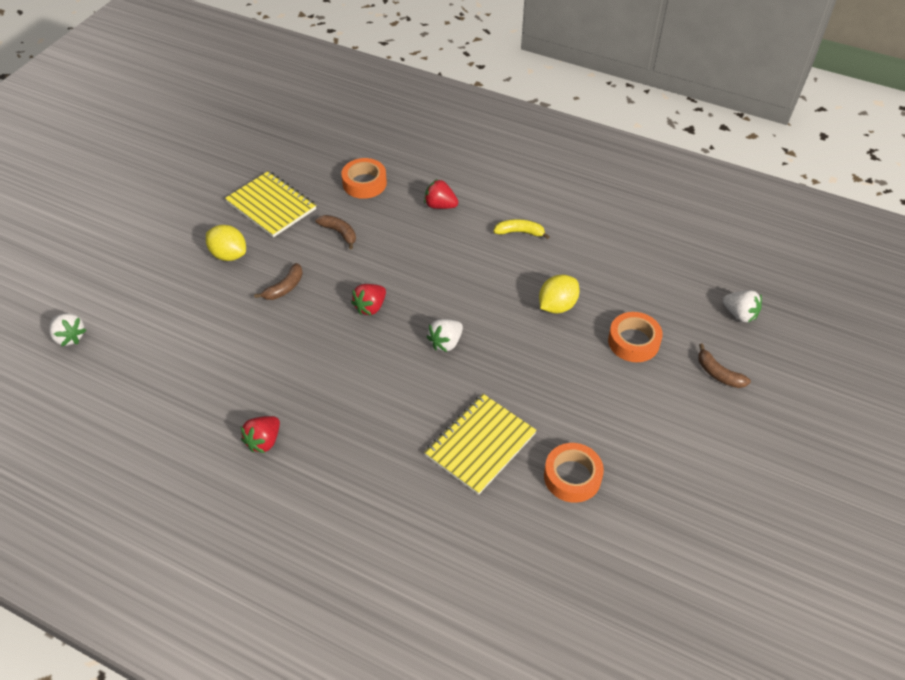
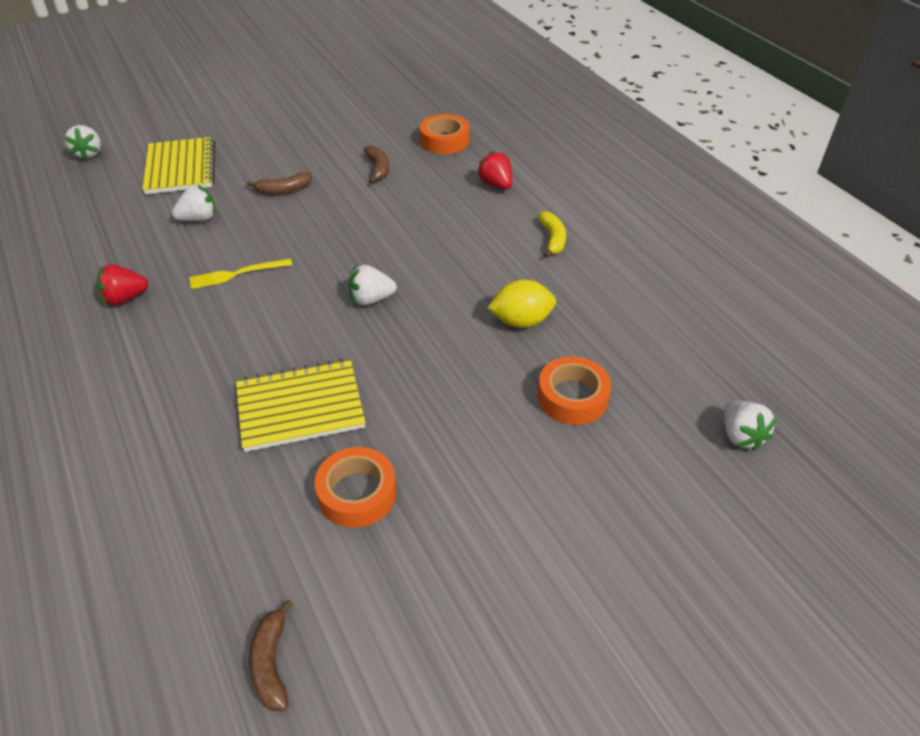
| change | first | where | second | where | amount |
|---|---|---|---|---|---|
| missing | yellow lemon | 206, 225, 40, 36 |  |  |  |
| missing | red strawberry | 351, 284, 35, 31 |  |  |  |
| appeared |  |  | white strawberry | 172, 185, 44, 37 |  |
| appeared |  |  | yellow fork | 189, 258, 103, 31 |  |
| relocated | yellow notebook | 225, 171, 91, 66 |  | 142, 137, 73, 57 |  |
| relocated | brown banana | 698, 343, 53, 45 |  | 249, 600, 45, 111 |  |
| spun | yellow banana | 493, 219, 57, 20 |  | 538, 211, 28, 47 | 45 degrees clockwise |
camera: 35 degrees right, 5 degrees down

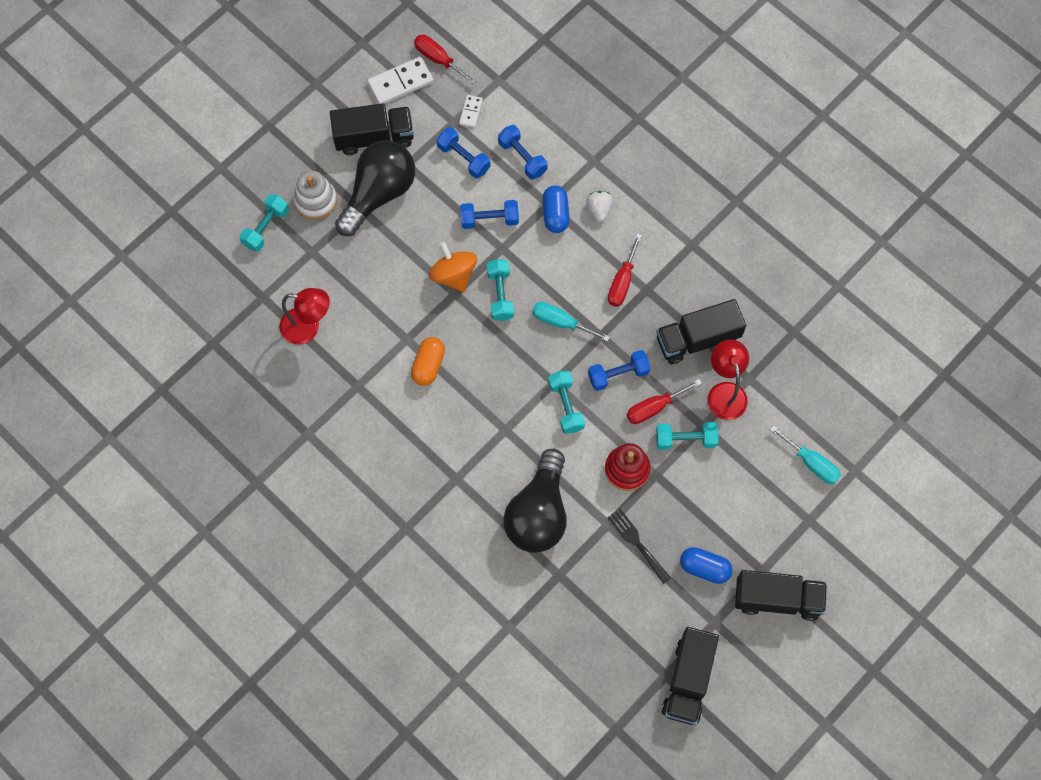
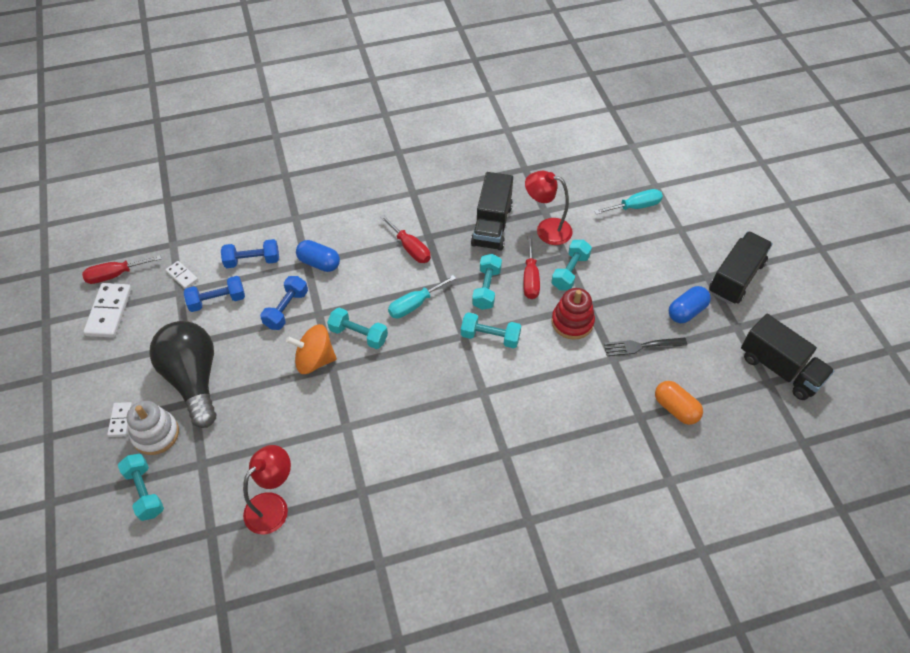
| change | first | where | second | where | amount |
|---|---|---|---|---|---|
| missing | black truck | 330, 103, 84, 52 |  |  |  |
| missing | black light bulb | 503, 449, 63, 104 |  |  |  |
| missing | white strawberry | 586, 191, 27, 31 |  |  |  |
| appeared |  |  | white domino | 107, 402, 25, 35 |  |
| relocated | orange capsule | 411, 337, 34, 49 |  | 655, 381, 48, 44 |  |
| colour | blue dumbbell | 588, 350, 63, 41 | turquoise dumbbell | 472, 254, 30, 56 |  |
camera: 60 degrees left, 15 degrees down

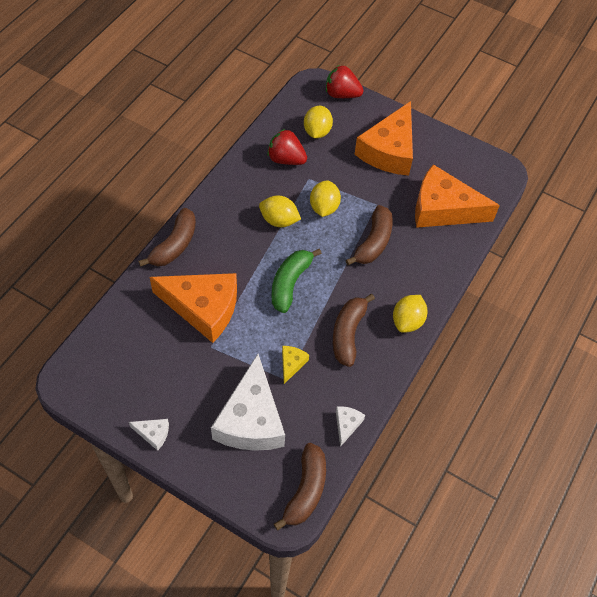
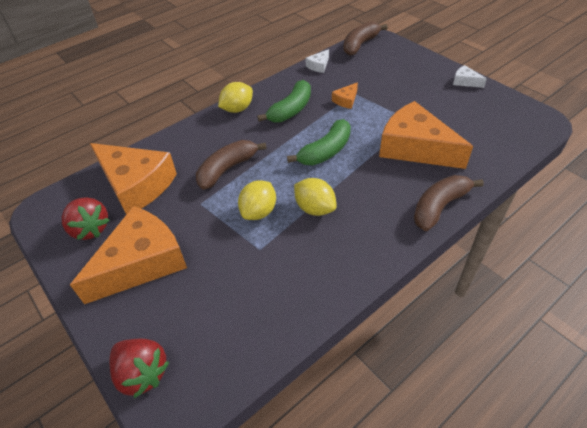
| change | first | where | second | where | amount |
|---|---|---|---|---|---|
| missing | white cheese | 211, 354, 74, 97 |  |  |  |
| missing | yellow lemon | 304, 106, 29, 32 |  |  |  |
| relocated | red strawberry | 267, 129, 40, 36 |  | 62, 197, 47, 43 |  |
| colour | yellow cheese | 282, 346, 27, 38 | orange cheese | 332, 82, 26, 27 |  |
| colour | brown banana | 333, 294, 42, 73 | green banana | 257, 80, 54, 43 |  |
camera: 155 degrees left, 10 degrees down

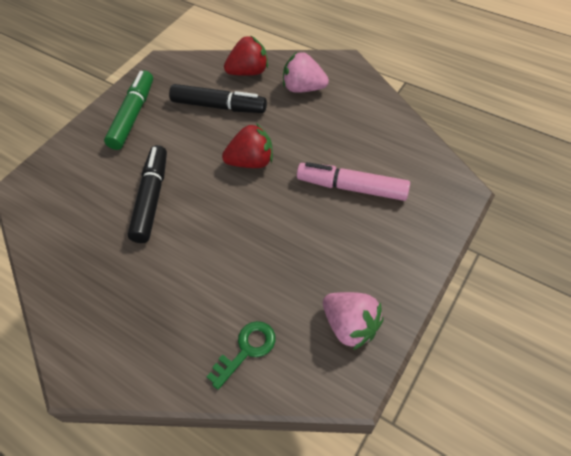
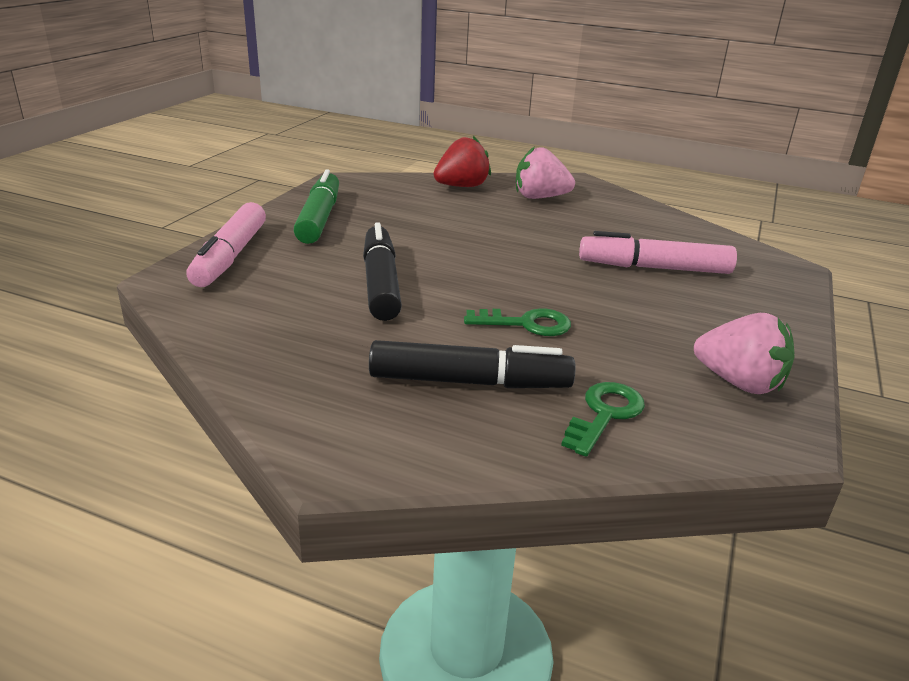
| change | first | where | second | where | amount |
|---|---|---|---|---|---|
| missing | red strawberry | 222, 123, 51, 45 |  |  |  |
| appeared |  |  | pink marker | 186, 202, 80, 85 |  |
| appeared |  |  | green key | 464, 308, 107, 28 |  |
| relocated | black marker | 169, 84, 98, 29 |  | 369, 340, 206, 48 |  |
camera: 15 degrees left, 25 degrees down

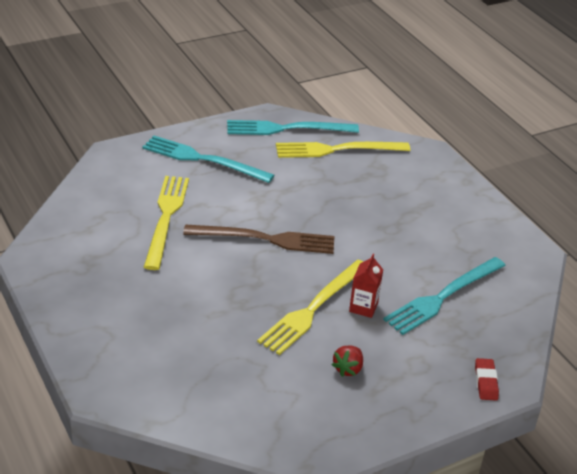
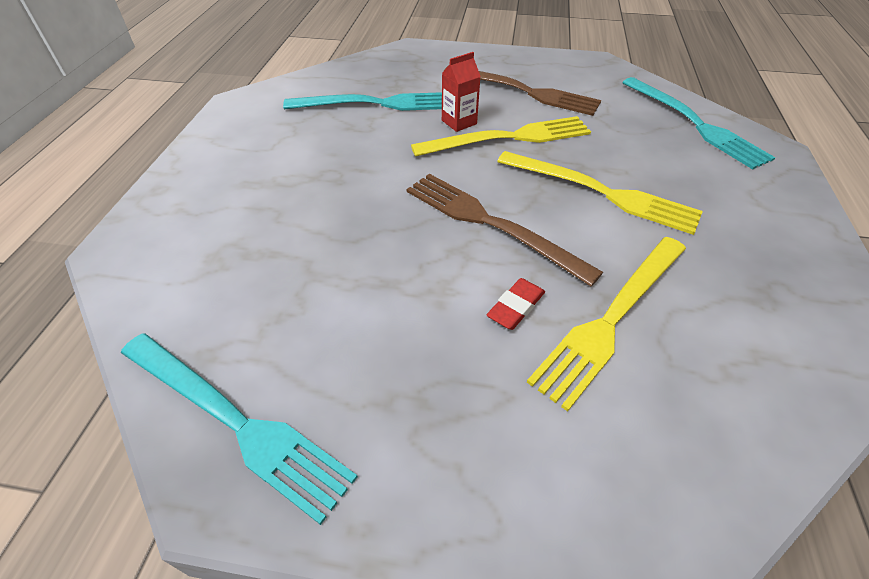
| change | first | where | second | where | amount |
|---|---|---|---|---|---|
| relocated | turquoise fork | 143, 136, 131, 47 |  | 622, 77, 154, 93 |  |
| relocated | yellow fork | 276, 142, 134, 16 |  | 497, 151, 206, 84 |  |
| relocated | red eraser | 475, 358, 24, 43 |  | 487, 278, 58, 52 |  |
| exchanged | red strawberry | 332, 346, 31, 31 | brown fork | 444, 66, 157, 50 |  |
camera: 140 degrees left, 10 degrees up

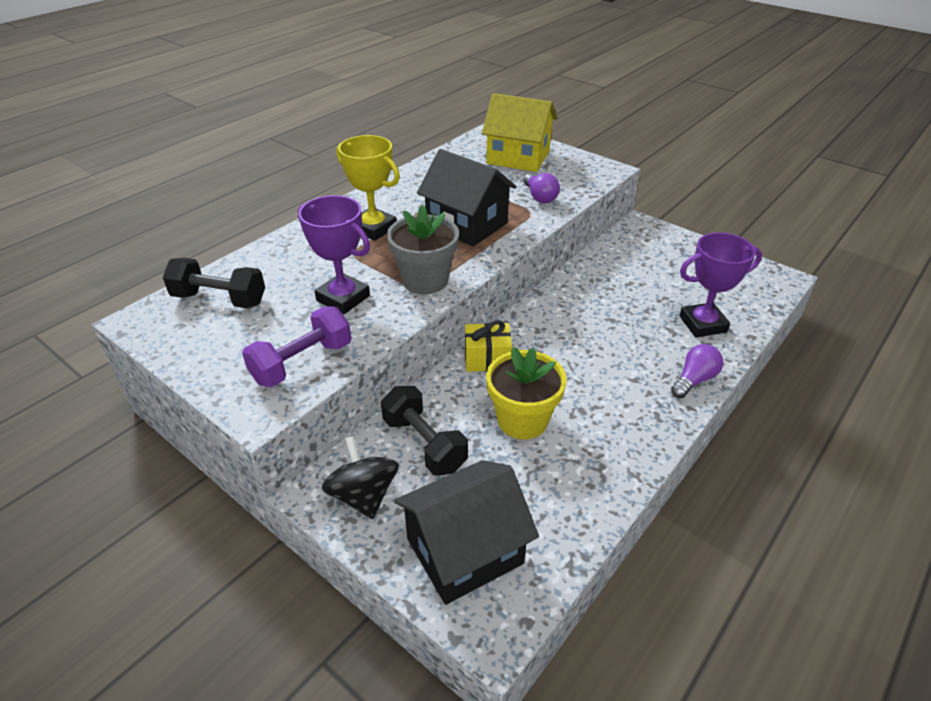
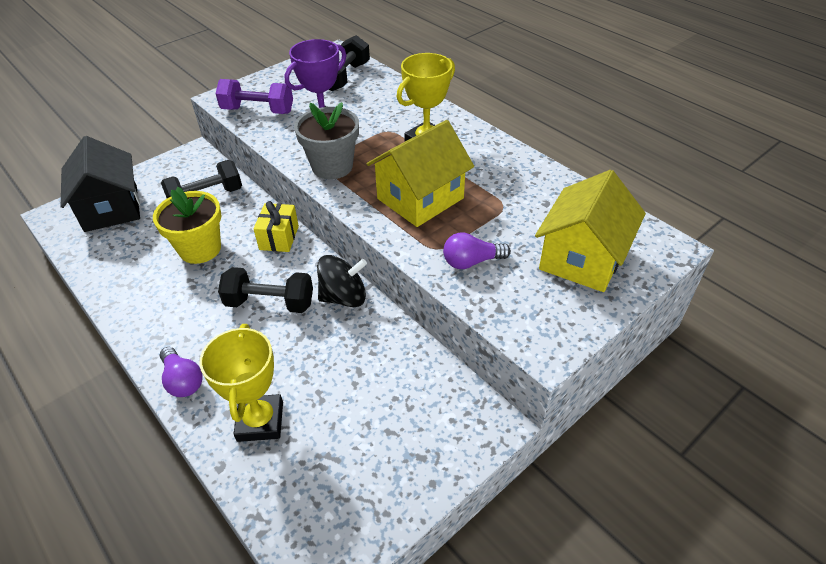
| change | first | where | second | where | amount |
|---|---|---|---|---|---|
| appeared |  |  | black dumbbell | 218, 267, 95, 46 |  |
| relocated | black spinning top | 321, 436, 78, 83 |  | 317, 255, 50, 52 |  |
| colour | black house | 417, 149, 100, 98 | yellow house | 367, 120, 107, 107 |  |
| colour | purple trophy | 679, 232, 83, 105 | yellow trophy | 199, 324, 84, 118 |  |
| spun | purple dumbbell | 242, 306, 109, 81 |  | 216, 79, 77, 35 | 45 degrees counterclockwise |
camera: 100 degrees right, 5 degrees up

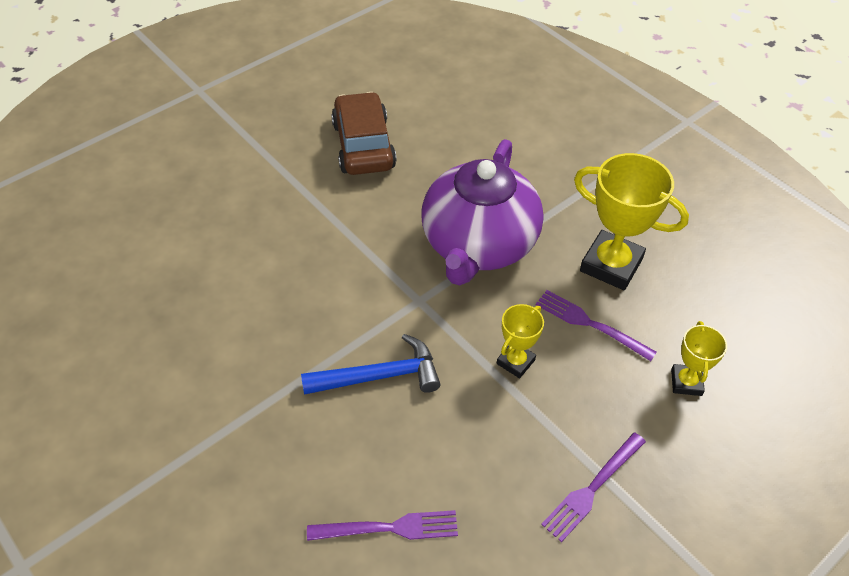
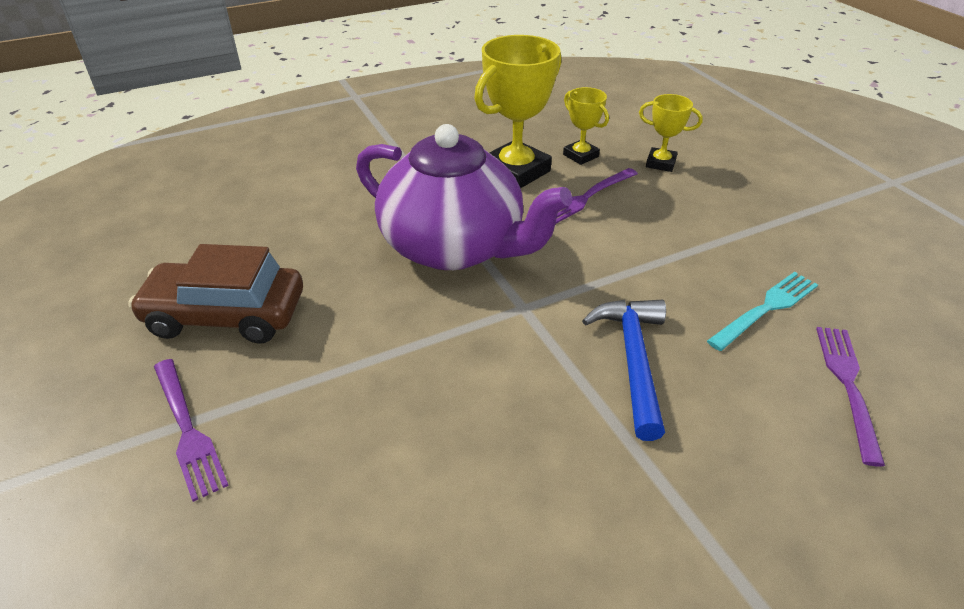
| change | first | where | second | where | amount |
|---|---|---|---|---|---|
| appeared |  |  | turquoise fork | 707, 272, 111, 79 |  |
| relocated | yellow trophy | 497, 304, 47, 74 |  | 563, 87, 46, 78 |  |
| relocated | purple fork | 541, 432, 105, 110 |  | 154, 359, 75, 143 |  |
camera: 75 degrees left, 10 degrees down

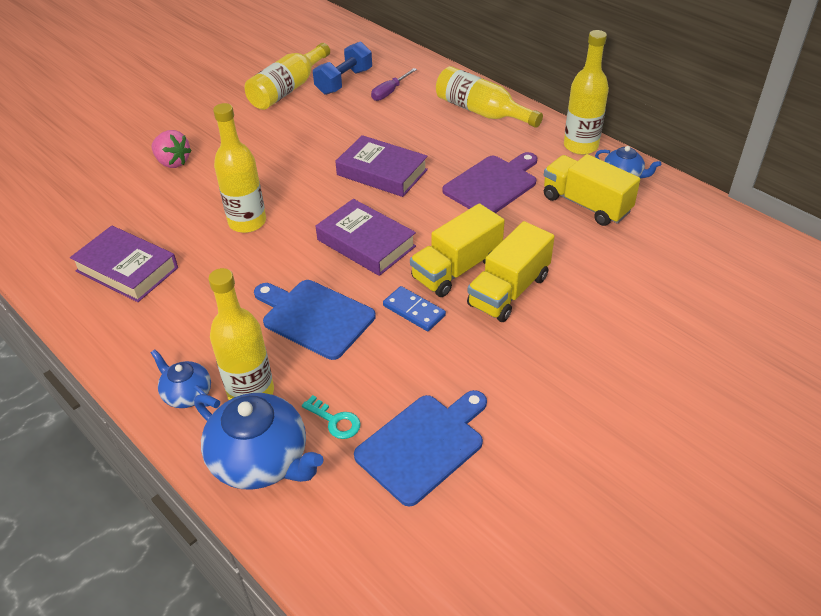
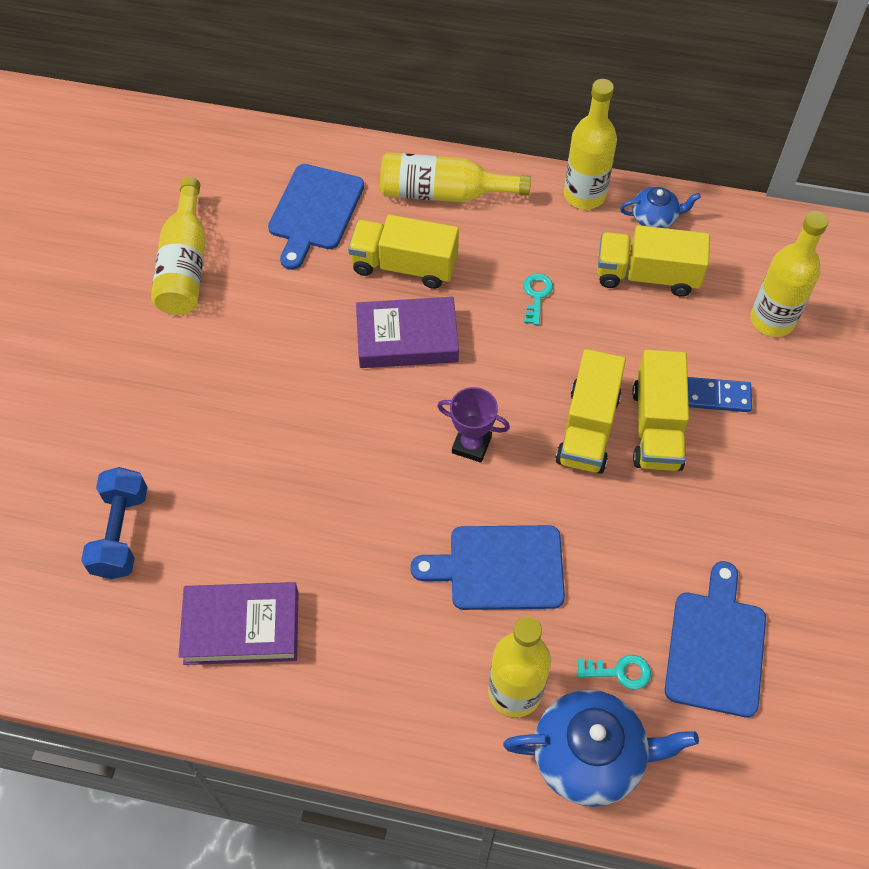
| change | first | where | second | where | amount |
|---|---|---|---|---|---|
| missing | blue teapot | 151, 350, 60, 58 |  |  |  |
| missing | pink strawberry | 152, 130, 40, 38 |  |  |  |
| appeared |  |  | yellow truck | 348, 215, 111, 74 |  |
| relocated | yellow bottle | 213, 103, 53, 130 |  | 750, 211, 79, 126 |  |
| relocated | blue dumbbell | 313, 42, 59, 53 |  | 81, 467, 67, 112 |  |
| relocated | blue domino | 383, 286, 63, 45 |  | 688, 377, 64, 35 |  |
| exchanged | purple book | 316, 199, 100, 77 | purple trophy | 437, 387, 73, 76 |  |
| exchanged | purple screwdriver | 371, 68, 46, 33 | blue cutting board | 268, 164, 96, 106 |  |
| exchanged | purple cutting board | 442, 152, 95, 61 | turquoise key | 523, 273, 30, 52 |  |
camera: 35 degrees left, 15 degrees up

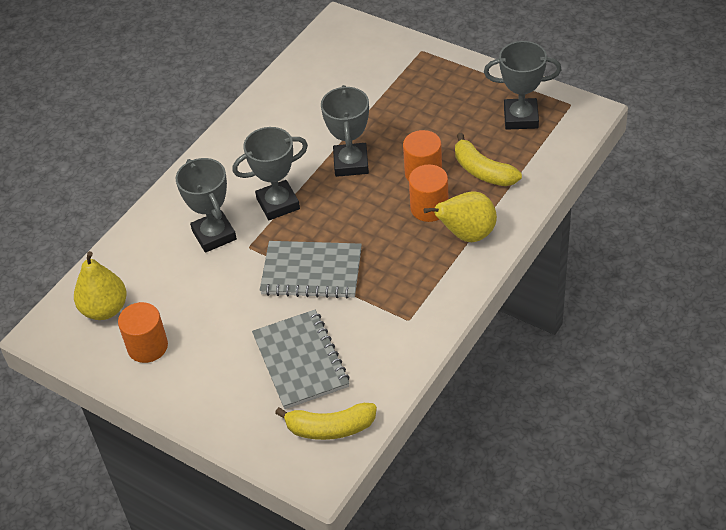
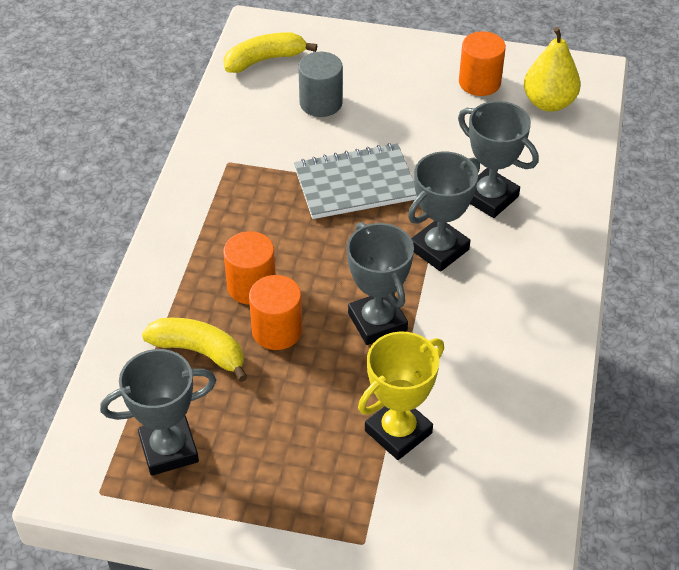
| change | first | where | second | where | amount |
|---|---|---|---|---|---|
| missing | yellow pear | 423, 191, 74, 51 |  |  |  |
| appeared |  |  | yellow trophy | 358, 331, 86, 129 |  |
| exchanged | grey notebook | 252, 310, 98, 99 | grey cylinder | 298, 52, 45, 65 |  |
camera: 155 degrees right, 0 degrees up

